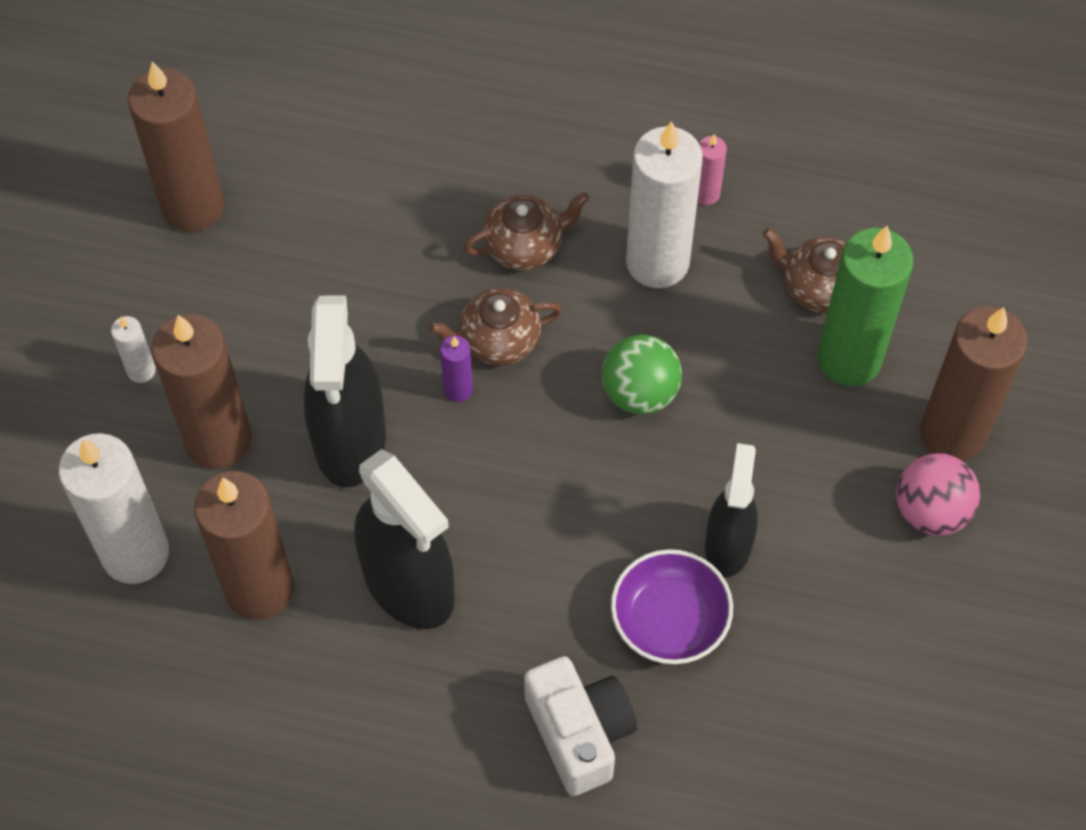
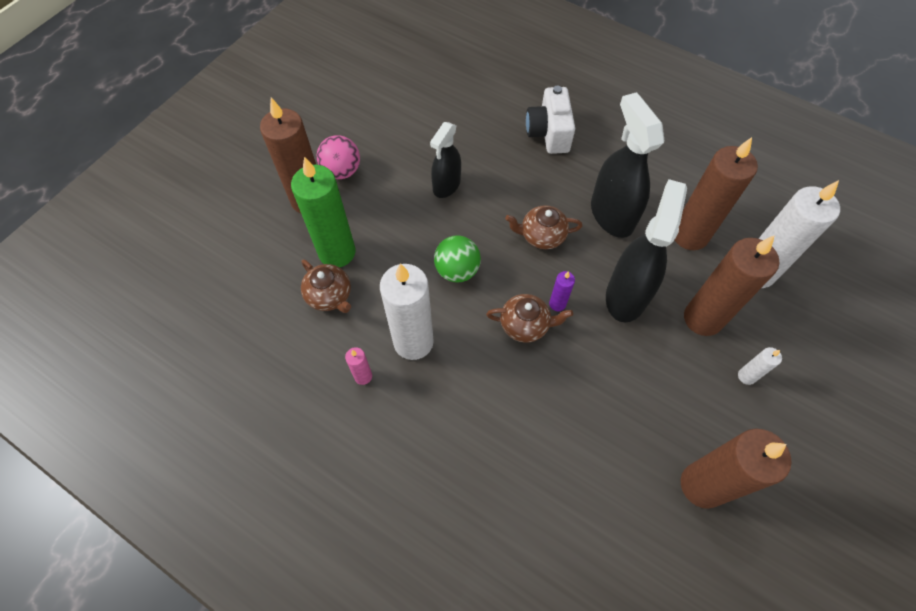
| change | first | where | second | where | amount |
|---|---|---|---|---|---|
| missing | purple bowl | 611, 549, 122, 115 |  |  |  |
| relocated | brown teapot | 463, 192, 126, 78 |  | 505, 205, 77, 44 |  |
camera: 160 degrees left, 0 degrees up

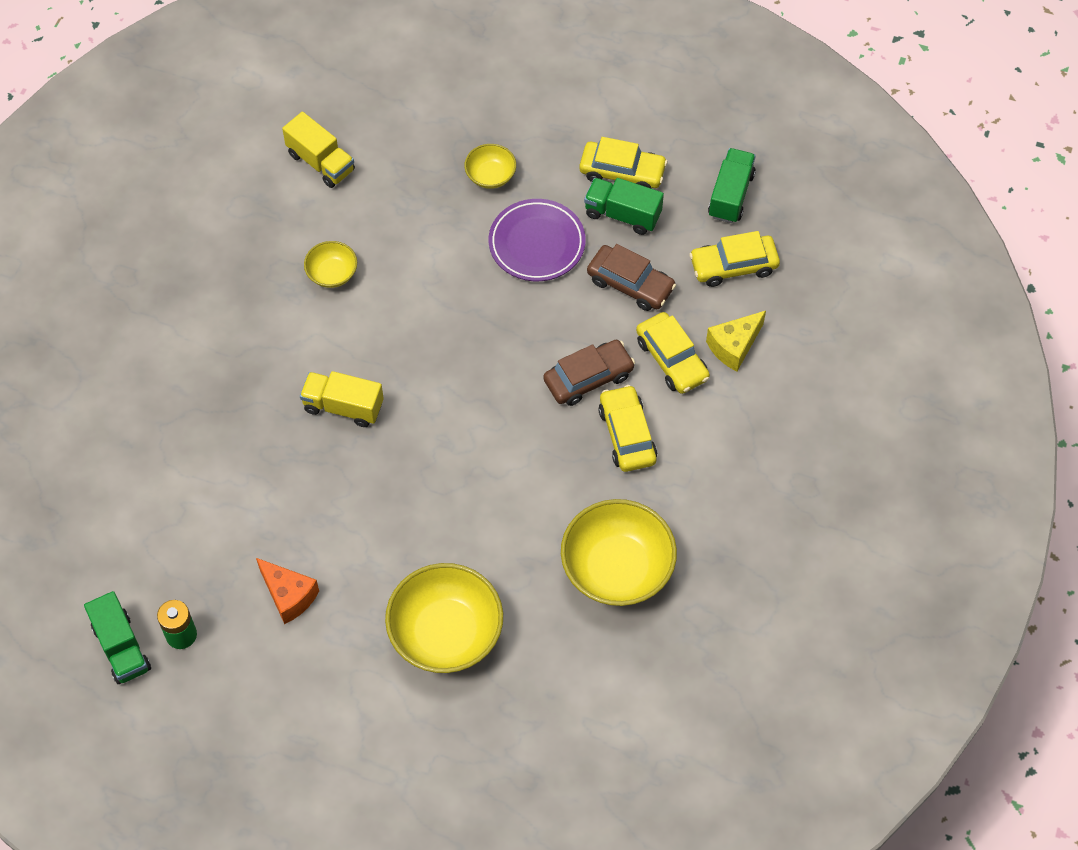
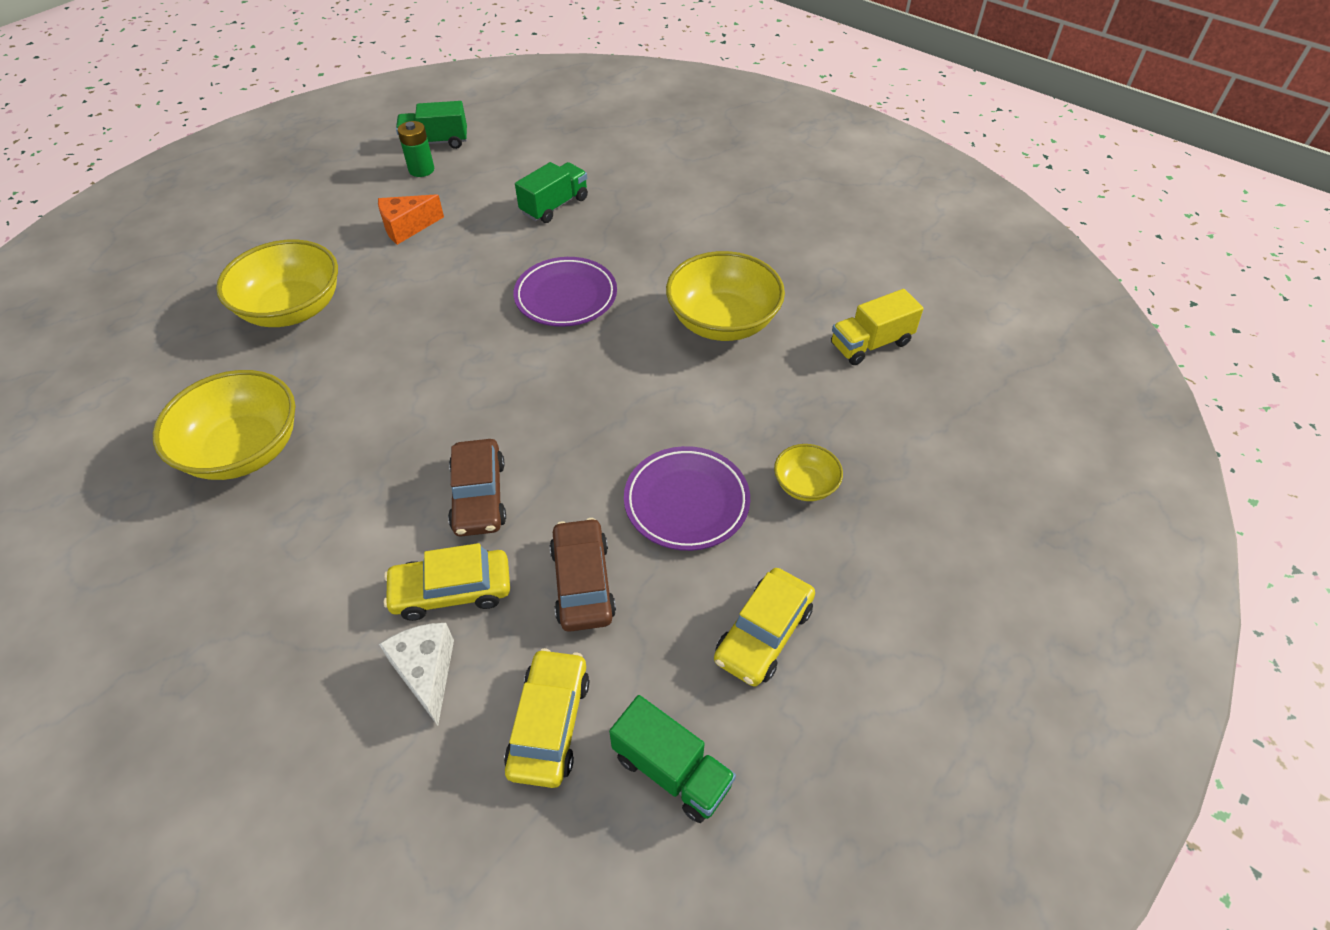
| change | first | where | second | where | amount |
|---|---|---|---|---|---|
| missing | yellow car | 598, 385, 59, 87 |  |  |  |
| relocated | green truck | 584, 178, 80, 57 |  | 515, 162, 73, 61 |  |
| exchanged | yellow truck | 300, 371, 84, 56 | purple plate | 514, 257, 103, 70 |  |
| colour | yellow cheese | 706, 311, 60, 60 | white cheese | 379, 623, 75, 103 |  |
| spun | brown car | 587, 244, 89, 67 |  | 550, 518, 66, 114 | 120 degrees clockwise |
| size | yellow bowl | 304, 241, 53, 47 |  | 666, 251, 119, 90 | x2.00 |
camera: 110 degrees right, 10 degrees down

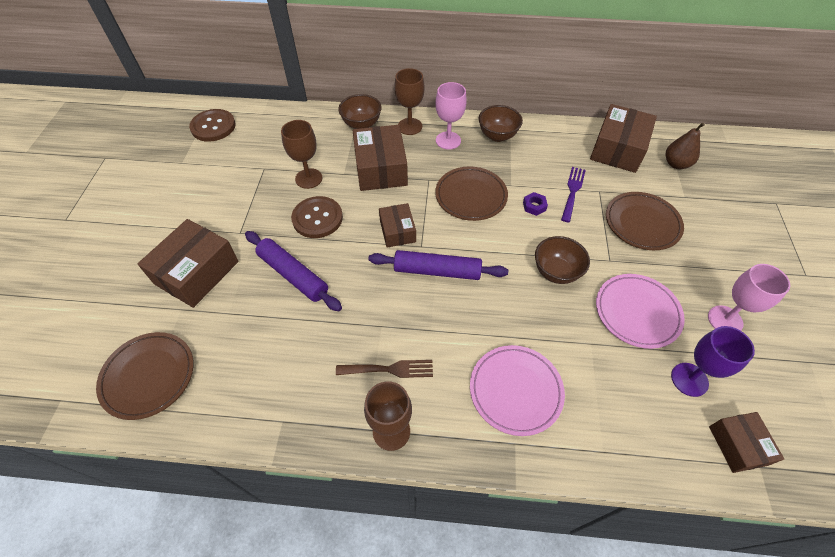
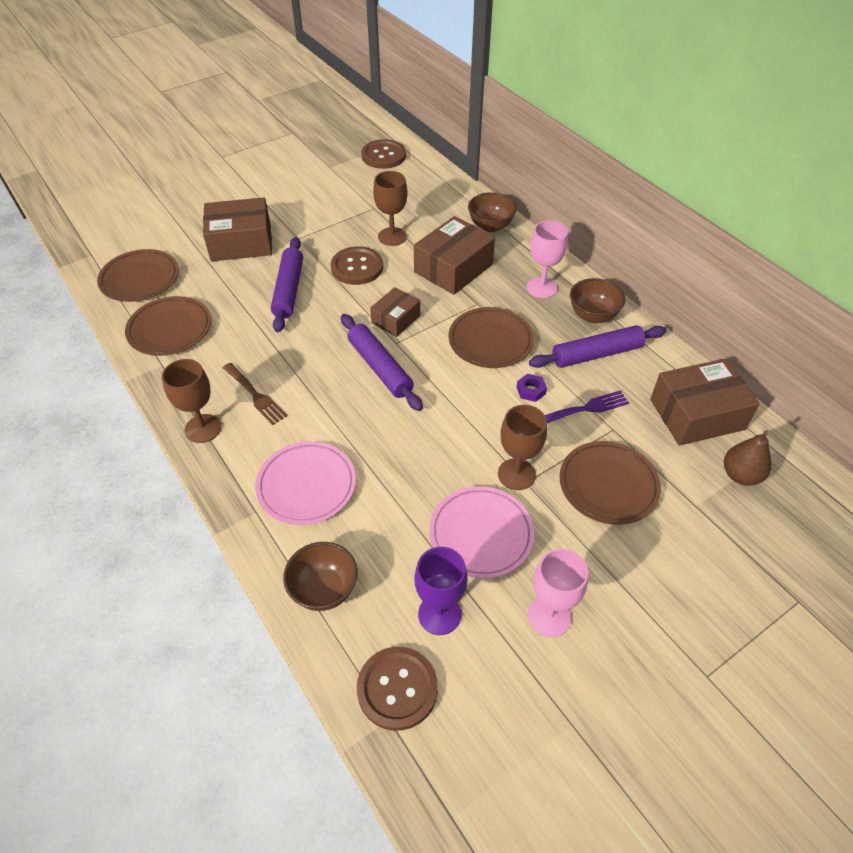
| change | first | where | second | where | amount |
|---|---|---|---|---|---|
| appeared |  |  | brown plate | 125, 296, 86, 60 |  |
| appeared |  |  | purple rolling pin | 529, 325, 138, 43 |  |
| relocated | brown goblet | 394, 68, 31, 67 |  | 498, 405, 49, 85 |  |
| relocated | brown bowl | 535, 236, 55, 48 |  | 283, 542, 75, 69 |  |
| exchanged | brown box | 709, 412, 75, 61 | brown button | 357, 647, 81, 84 |  |
camera: 50 degrees right, 5 degrees down

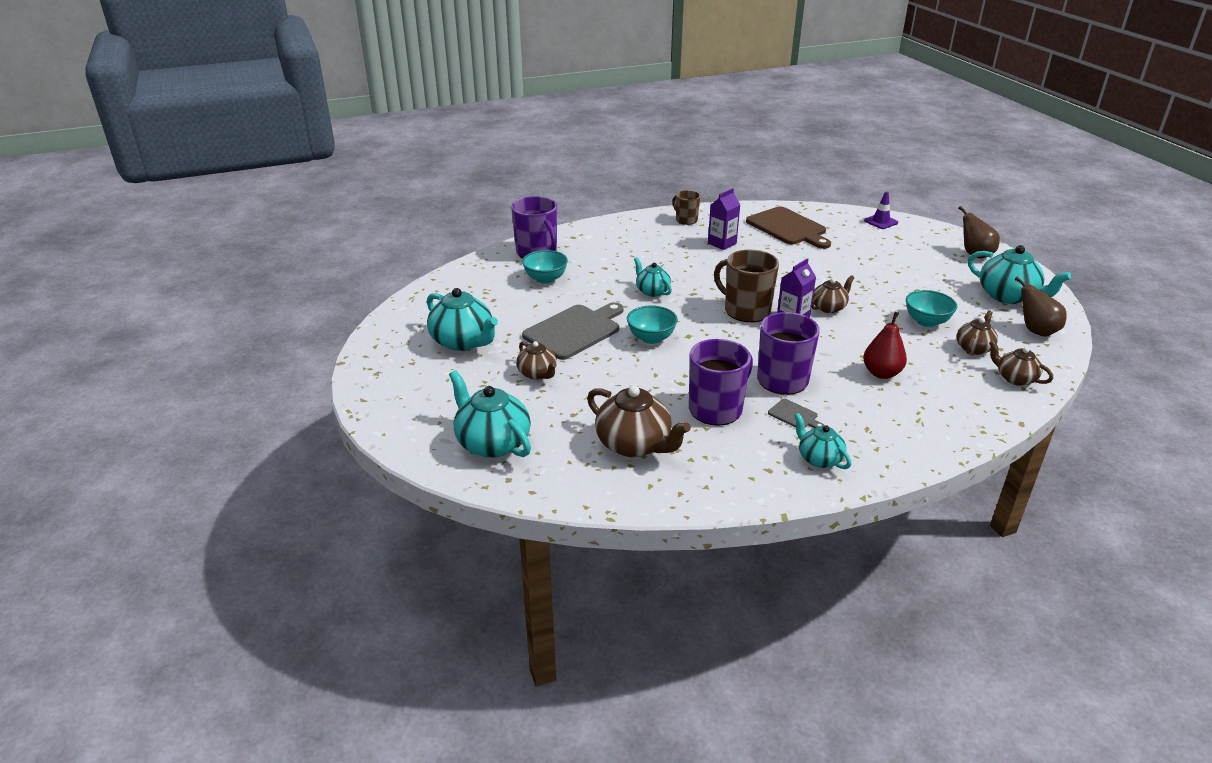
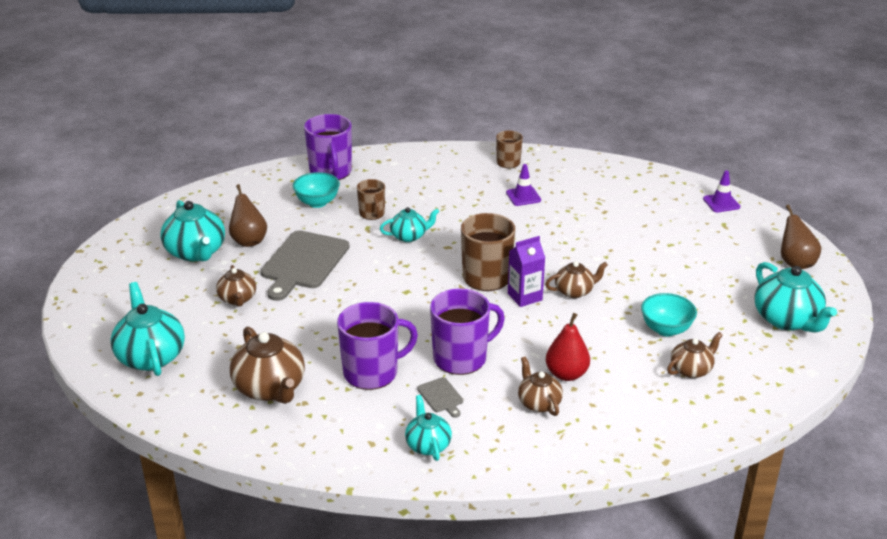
| change | first | where | second | where | amount |
|---|---|---|---|---|---|
| missing | turquoise bowl | 627, 305, 51, 39 |  |  |  |
| missing | brown cutting board | 746, 206, 85, 43 |  |  |  |
| appeared |  |  | brown mug | 357, 179, 28, 41 |  |
| relocated | brown teapot | 989, 340, 64, 46 |  | 518, 357, 45, 59 |  |
| relocated | brown pear | 1015, 277, 52, 60 |  | 229, 184, 38, 63 |  |
| exchanged | purple carton | 708, 188, 32, 62 | purple traffic cone | 506, 164, 35, 42 |  |
| spun | grey cutting board | 522, 302, 102, 58 |  | 261, 230, 89, 71 | 135 degrees clockwise |
| spun | turquoise teapot | 634, 257, 38, 40 |  | 380, 207, 59, 35 | 90 degrees clockwise |
camera: 20 degrees right, 0 degrees up

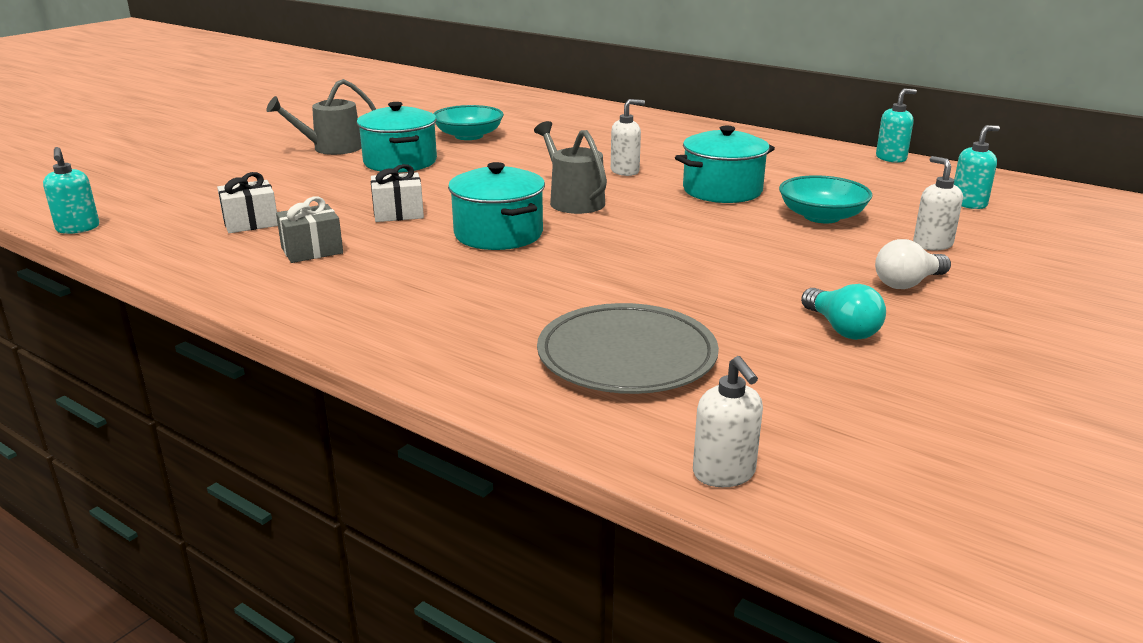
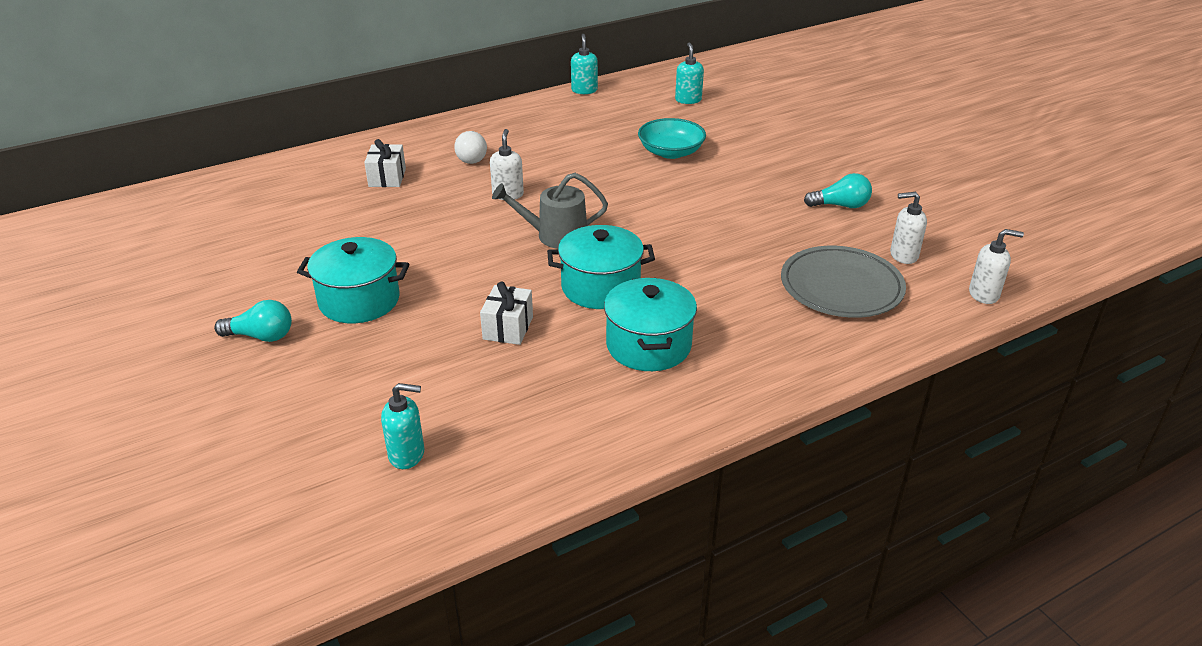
| change | first | where | second | where | amount |
|---|---|---|---|---|---|
| missing | grey gift | 276, 197, 67, 66 |  |  |  |
| missing | turquoise bowl | 433, 105, 71, 35 |  |  |  |
| relocated | turquoise soap dispenser | 43, 147, 56, 87 |  | 381, 383, 44, 86 |  |
| relocated | white gift | 217, 172, 61, 61 |  | 364, 139, 42, 48 |  |
| relocated | turquoise pot | 675, 125, 100, 78 |  | 604, 278, 93, 93 |  |
| relocated | white light bulb | 875, 239, 76, 50 |  | 454, 131, 33, 33 |  |
| relocated | white soap dispenser | 913, 156, 50, 94 |  | 890, 192, 37, 72 |  |
| exchanged | grey watering can | 266, 79, 110, 76 | turquoise light bulb | 214, 300, 78, 42 |  |
camera: 65 degrees left, 10 degrees up

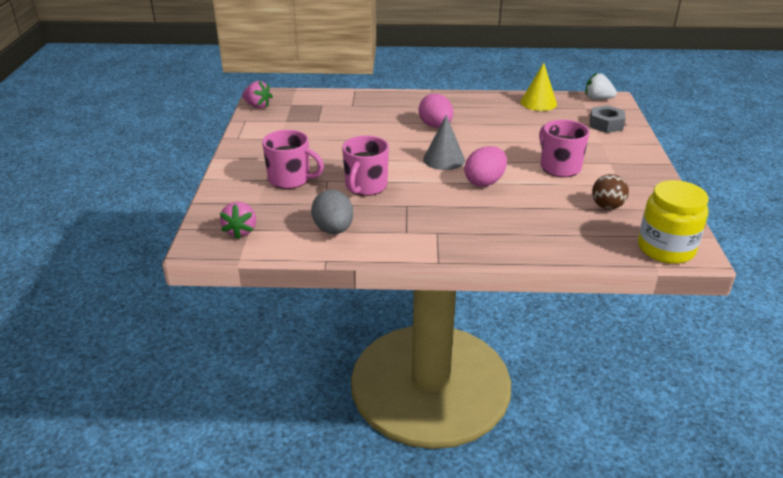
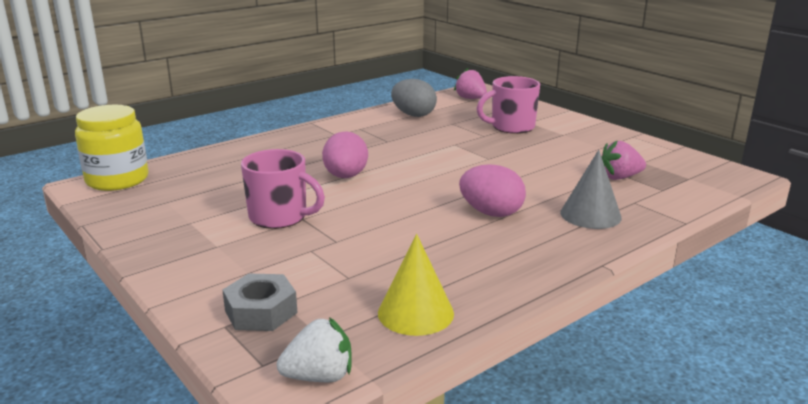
| change | first | where | second | where | amount |
|---|---|---|---|---|---|
| missing | pink mug | 342, 136, 47, 60 |  |  |  |
| missing | brown ball | 592, 174, 37, 35 |  |  |  |
| relocated | pink strawberry | 242, 81, 31, 27 |  | 601, 140, 45, 40 |  |
| relocated | grey cone | 423, 115, 42, 55 |  | 560, 150, 62, 79 |  |
camera: 140 degrees right, 10 degrees down

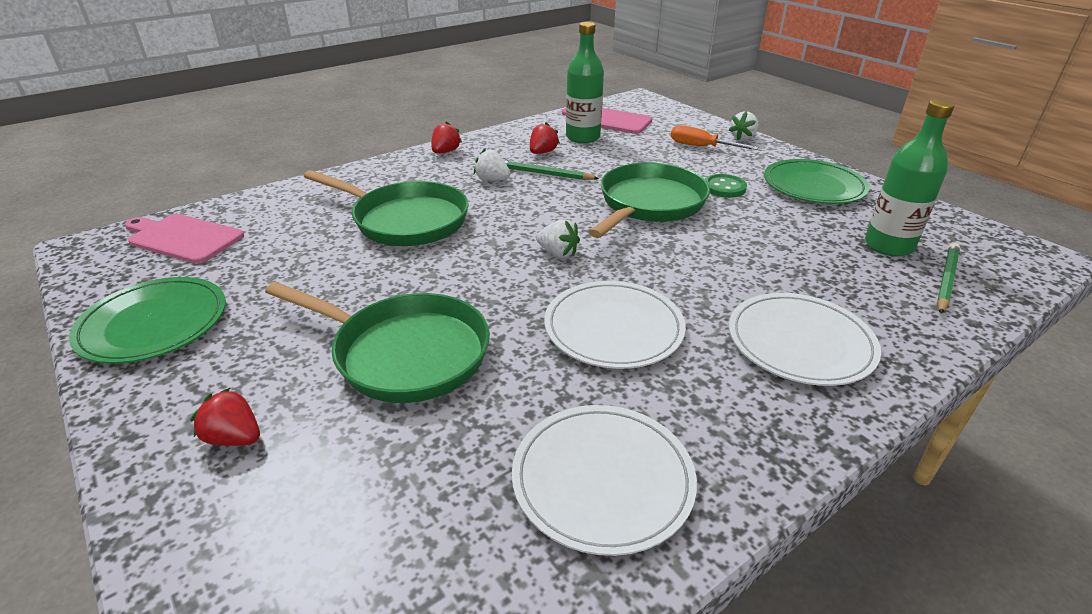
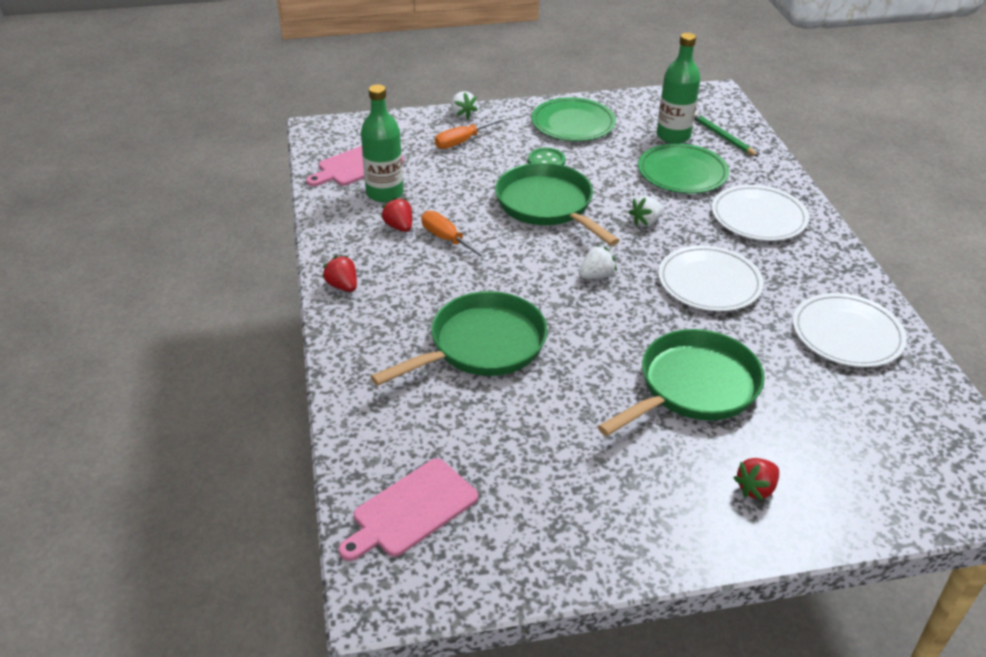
| change | first | where | second | where | amount |
|---|---|---|---|---|---|
| relocated | green plate | 69, 277, 157, 87 |  | 638, 143, 91, 50 |  |
| relocated | white strawberry | 474, 148, 36, 33 |  | 629, 196, 34, 31 |  |
| exchanged | green pencil | 504, 160, 95, 20 | orange screwdriver | 421, 211, 70, 50 |  |
camera: 65 degrees left, 5 degrees up

